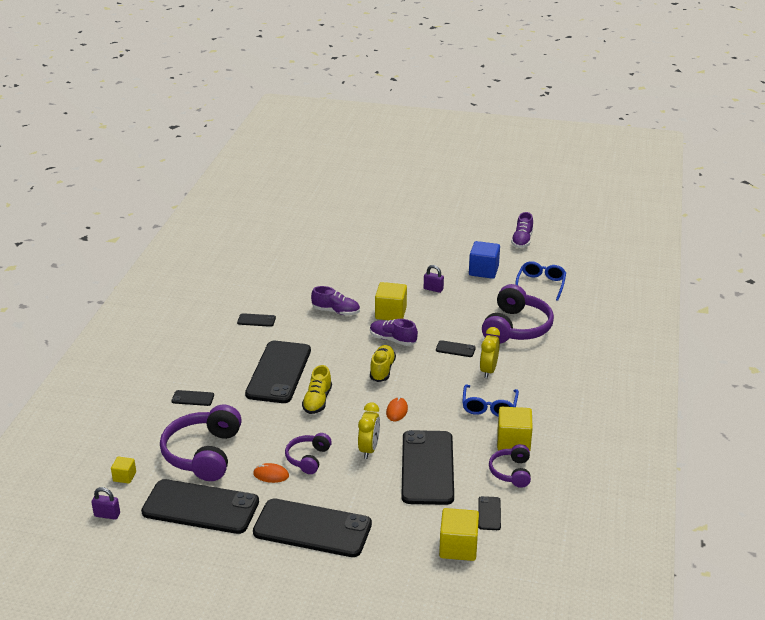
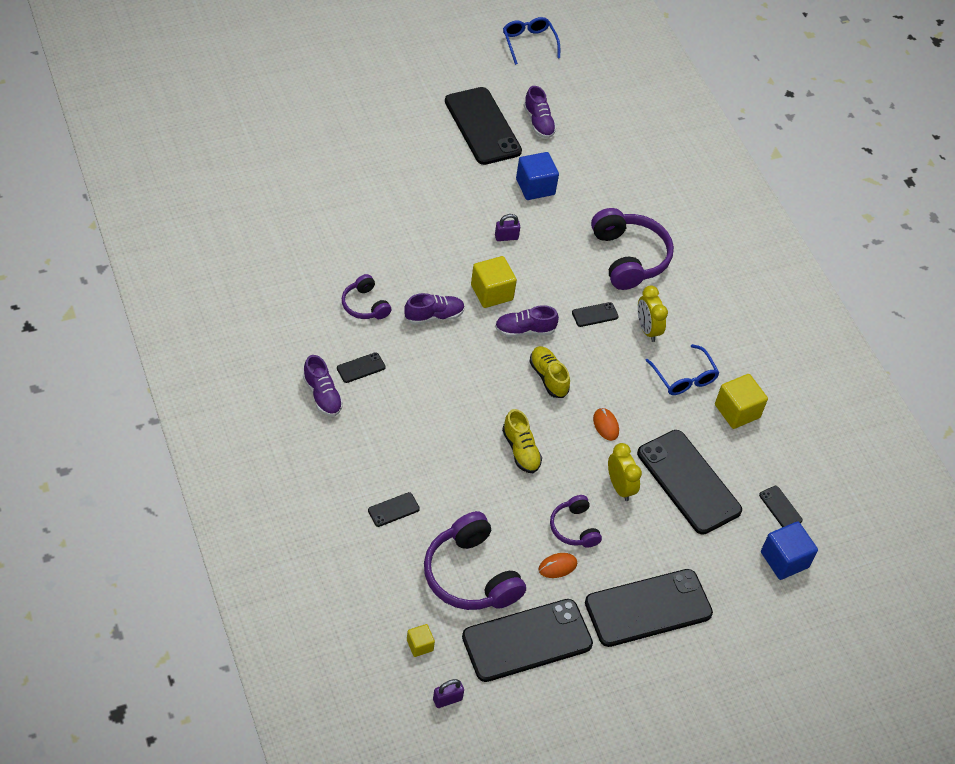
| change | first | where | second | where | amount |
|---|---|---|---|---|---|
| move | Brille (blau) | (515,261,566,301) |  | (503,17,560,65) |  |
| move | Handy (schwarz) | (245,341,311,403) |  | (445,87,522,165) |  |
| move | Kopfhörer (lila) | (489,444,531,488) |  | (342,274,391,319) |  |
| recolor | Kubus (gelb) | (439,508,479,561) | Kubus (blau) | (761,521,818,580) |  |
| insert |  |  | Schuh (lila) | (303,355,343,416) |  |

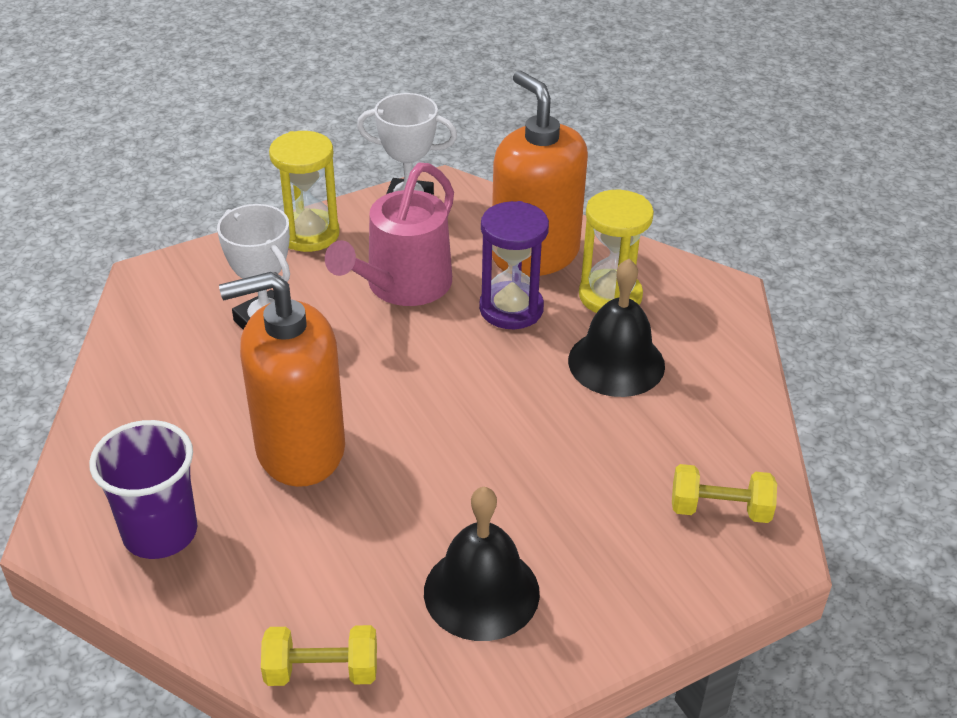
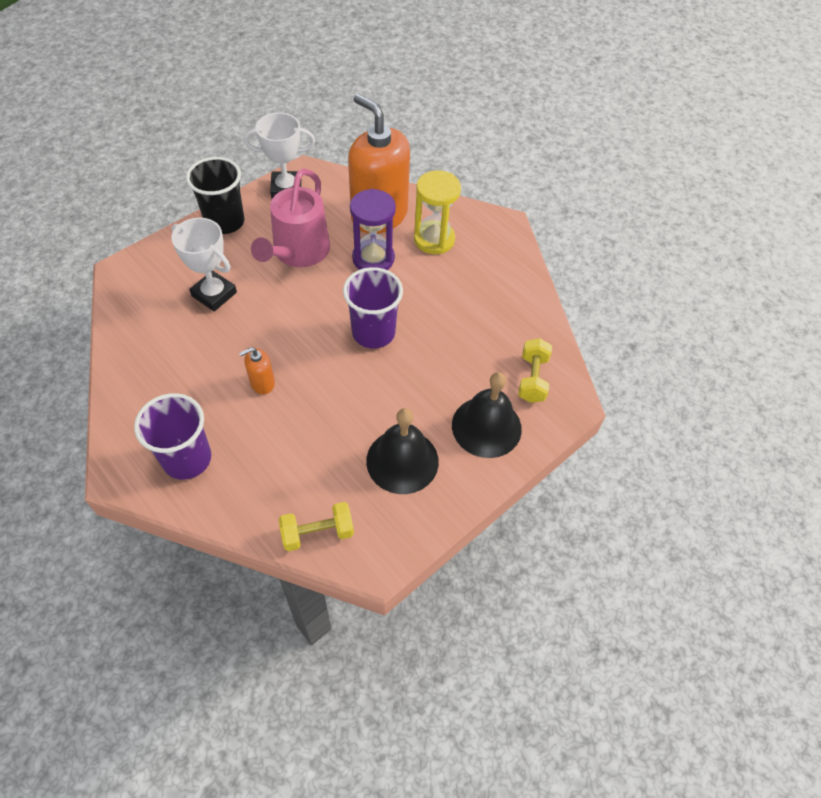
| change | first | where | second | where | amount |
|---|---|---|---|---|---|
| replace | Sanduhr (gelb) | (269,131,340,252) | Becher (schwarz) | (186,157,245,234) |  |
| move | Glocke (schwarz) | (568,259,665,397) |  | (452,372,522,458) |  |
| resize | Seifenspender (orange) | (219,272,345,487) |  | (239,347,275,394) | x0.41 |
| rotate | Hantel (gelb) | (672,464,777,523) |  | (518,338,552,403) | 75 degrees counterclockwise |
| insert |  |  | Becher (lila) | (343,267,403,349) |  |

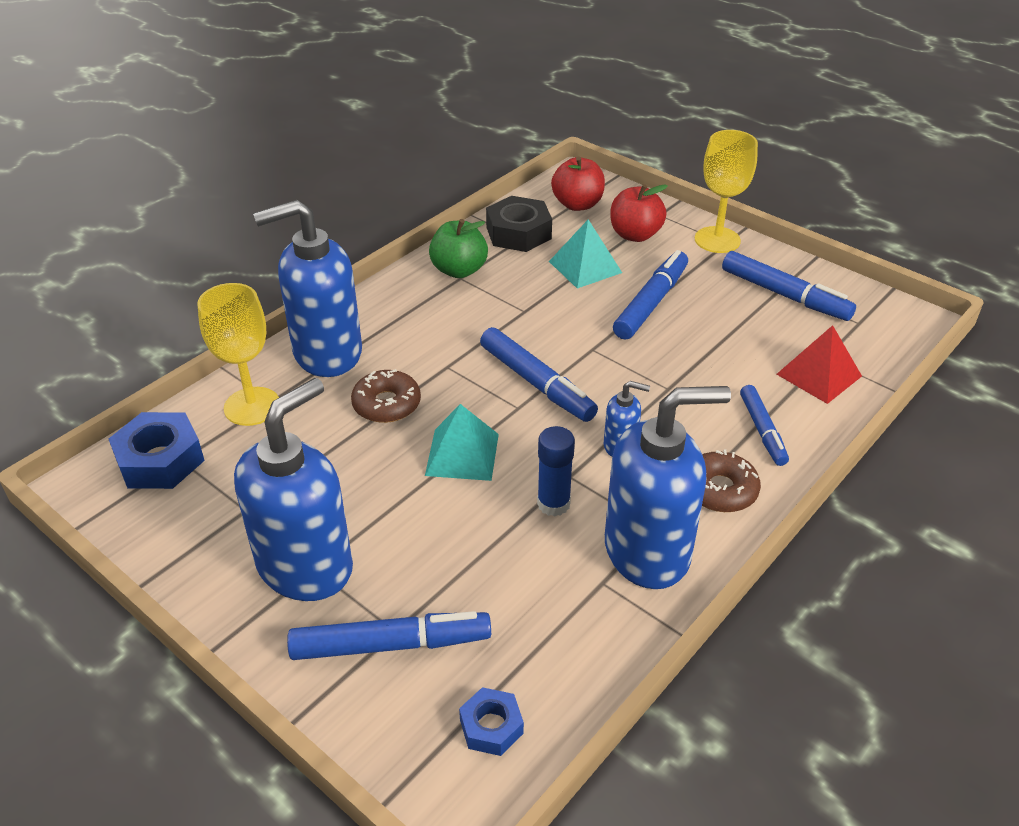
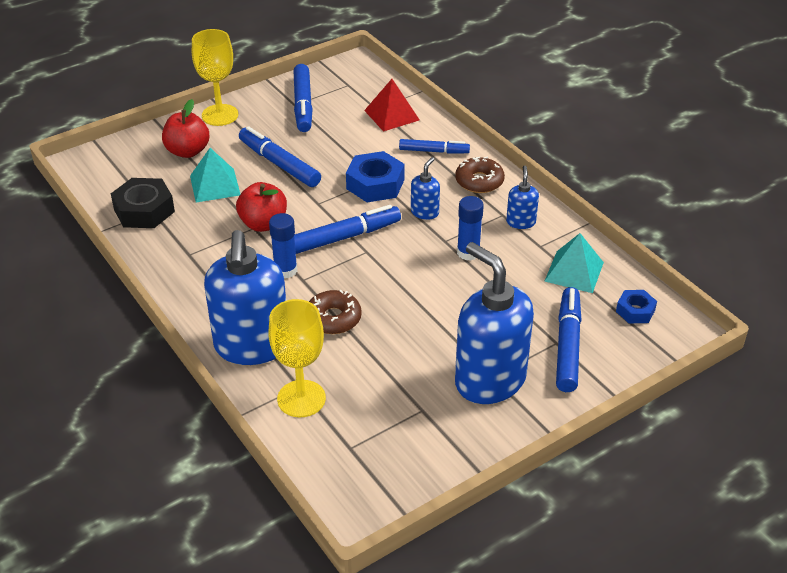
| change | first | where | second | where | amount |
|---|---|---|---|---|---|
| move | Apfel (rot) | (551,156,605,211) |  | (236,182,287,232) |  |
| delete | Apfel (grün) | (429,219,488,278) |  |  |  |
| rotate | Filzstift (blau) | (722,251,856,321) |  | (294,64,313,132) | 120 degrees clockwise |
| resize | Seifenspender (blau) | (605,386,731,589) |  | (506,166,539,229) | x0.44 |
| move | Pyramide (türkis) | (425,404,499,481) |  | (545,233,604,293) |  |
| move | Sechskantmutter (blau) | (109,412,205,489) |  | (346,151,405,202) |  |
| insert |  |  | Klebestift (blau) | (269,213,297,278) |  |

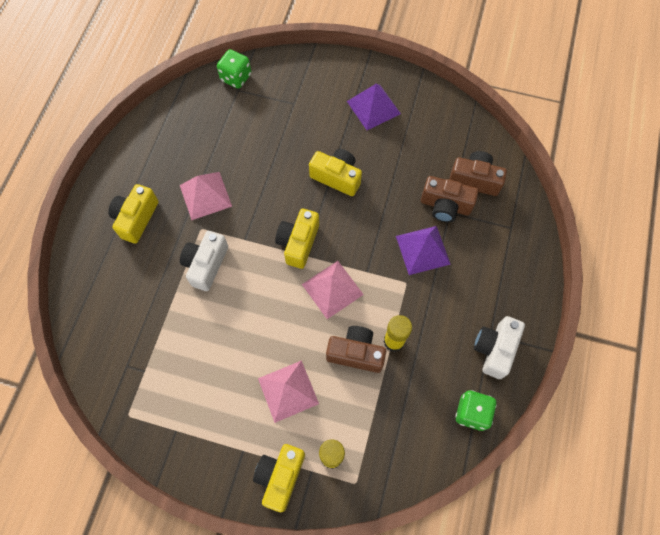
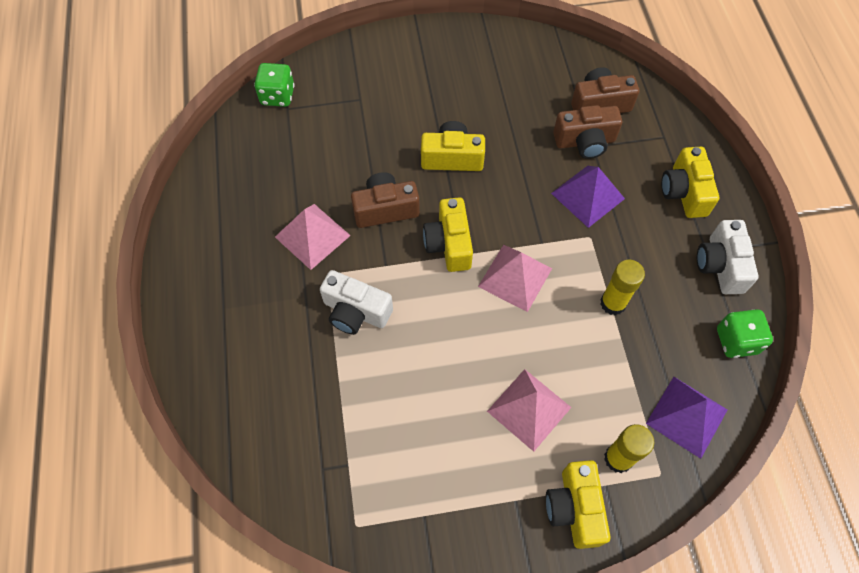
| change | first | where | second | where | amount |
|---|---|---|---|---|---|
| move | Pyramide (lila) | (347,83,401,130) |  | (646,377,728,459) |  |
| move | Kamera (gelb) | (108,184,159,244) |  | (661,147,719,218) |  |
| rotate | Kamera (weiß) | (180,231,228,291) |  | (320,270,393,335) | 60 degrees counterclockwise |
| move | Kamera (braun) | (326,326,386,373) |  | (351,172,420,228) |  |

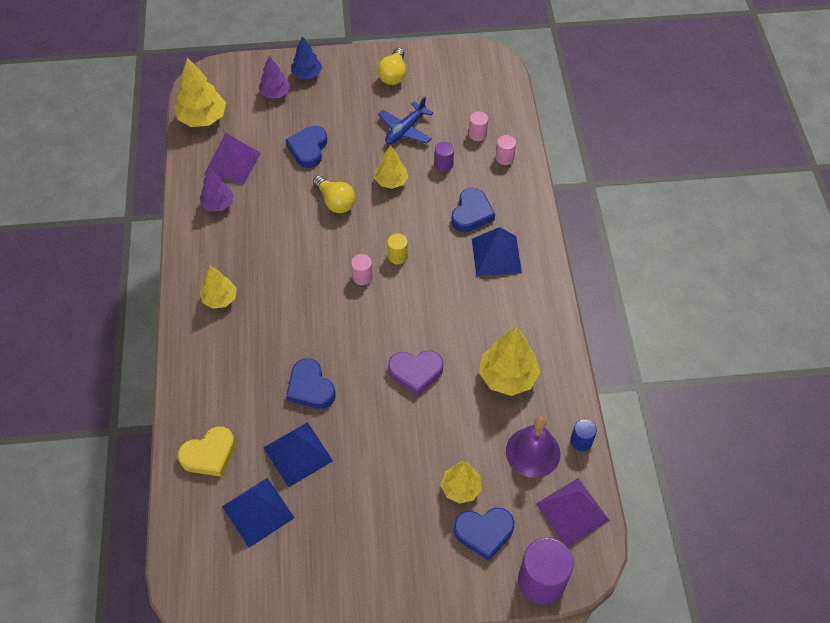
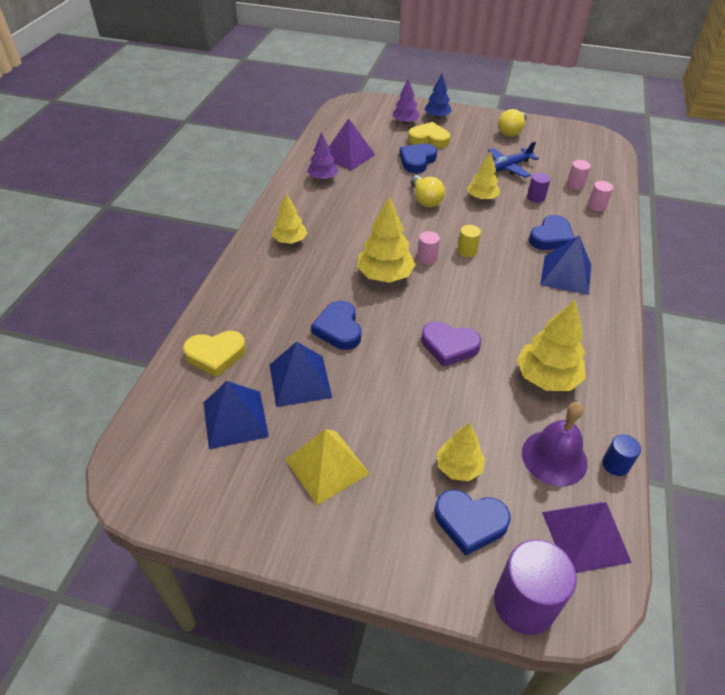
| change | first | where | second | where | amount |
|---|---|---|---|---|---|
| move | Baum (gelb) | (175,58,226,127) |  | (357,197,416,283) |  |
| insert |  |  | Herz (gelb) | (408,122,450,148) |  |
| insert |  |  | Pyramide (gelb) | (285,429,370,505) |  |

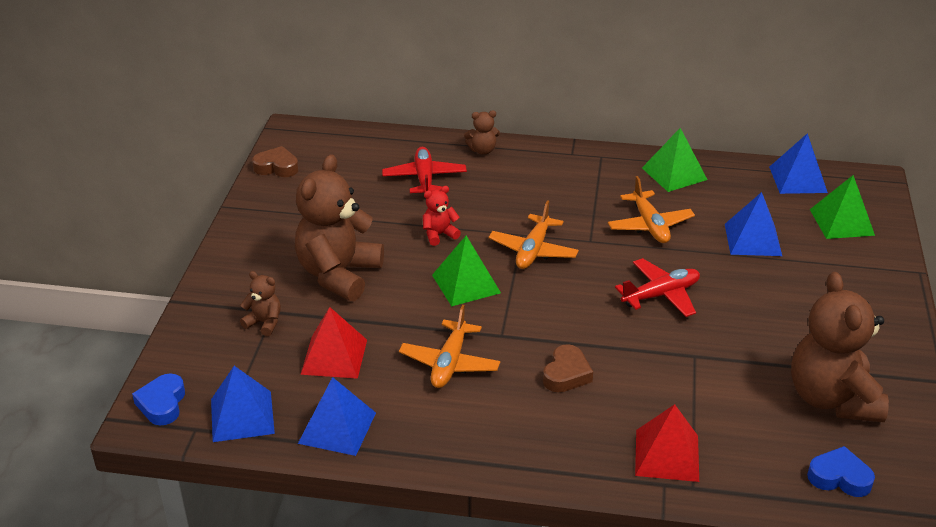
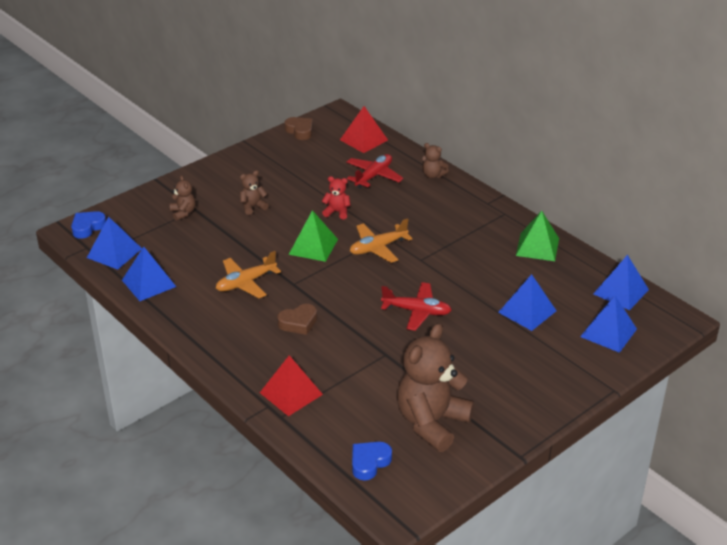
| change | first | where | second | where | amount |
|---|---|---|---|---|---|
| resize | Teddybär (braun) | (295,154,384,301) |  | (240,170,269,215) | x0.44 |
| recolor | Pyramide (grün) | (810,175,875,239) | Pyramide (blau) | (580,296,637,353) |  |
| delete | Flugzeug (orange) | (608,176,695,243) |  |  |  |
| move | Pyramide (rot) | (300,307,367,379) |  | (340,106,388,153) |  |
| rotate | Herz (blau) | (807,446,875,497) |  | (352,442,392,480) | 105 degrees counterclockwise |

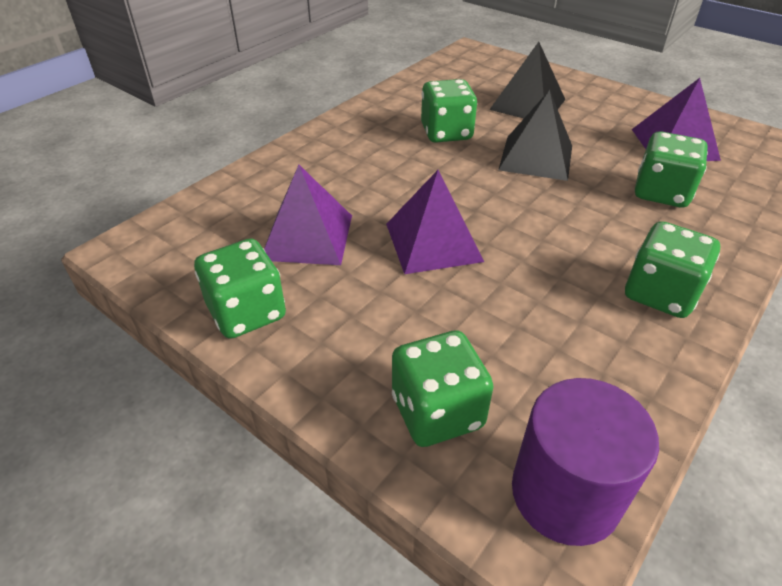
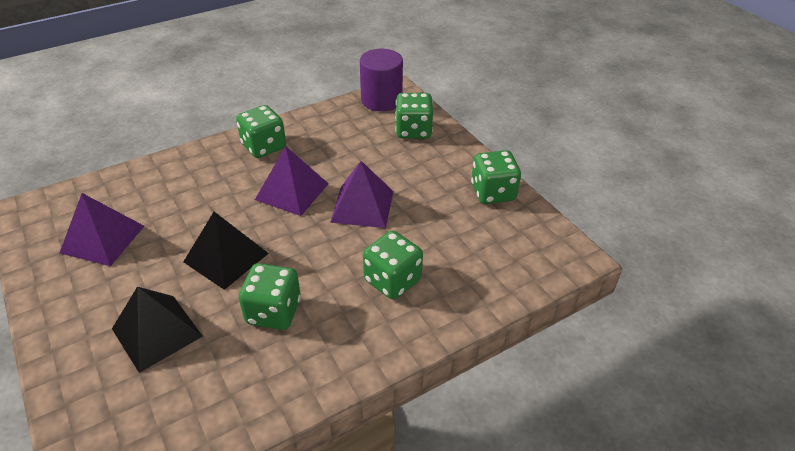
| change | first | where | second | where | amount |
|---|---|---|---|---|---|
| move | Spielwürfel (grün) | (635,131,708,207) |  | (363,231,423,300) |  |
| move | Pyramide (lila) | (264,165,352,265) |  | (255,146,329,216) |  |

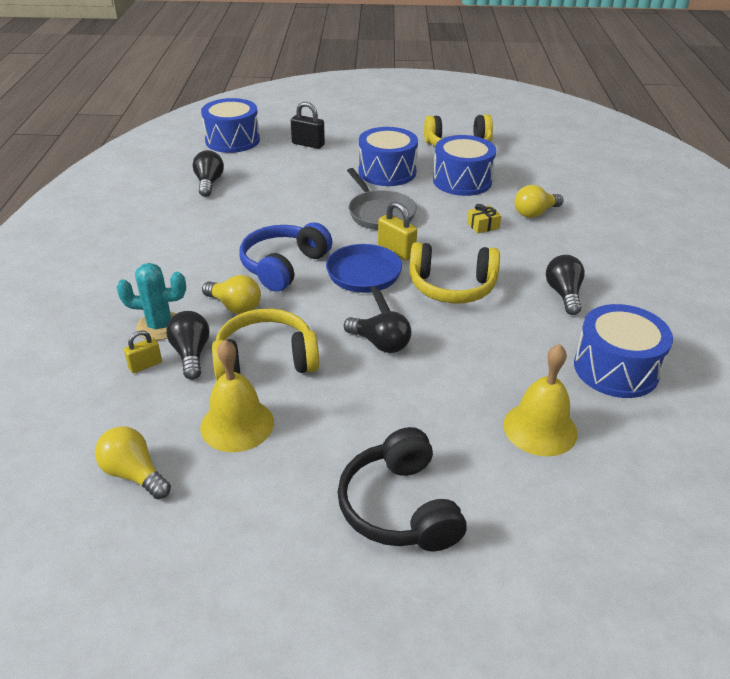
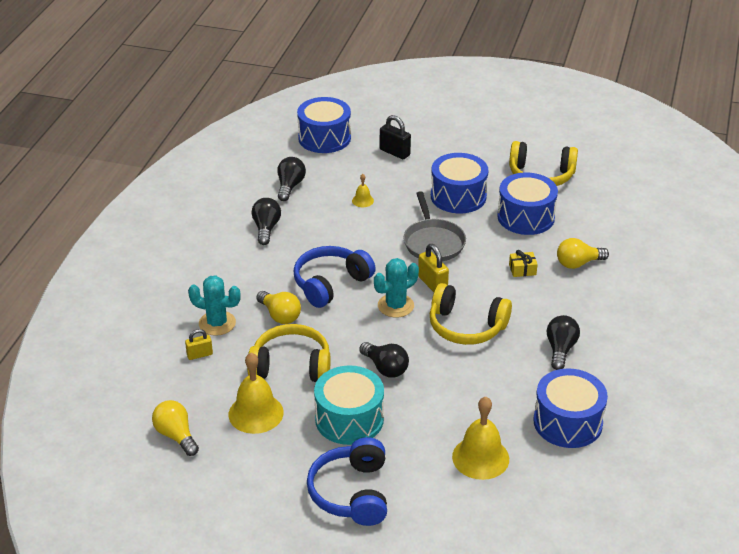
| change | first | where | second | where | amount |
|---|---|---|---|---|---|
| replace | Pfanne (blau) | (326,244,402,313) | Kaktus (türkis) | (374,258,419,318) |  |
| move | Glühbirne (schwarz) | (166,311,209,380) |  | (252,198,281,245) |  |
| recolor | Kopfhörer (schwarz) | (338,427,467,551) | Kopfhörer (blau) | (307,437,387,526) |  |
| insert |  |  | Glocke (gelb) | (352,174,374,207) |  |
| insert |  |  | Trommel (türkis) | (314,365,384,445) |  |

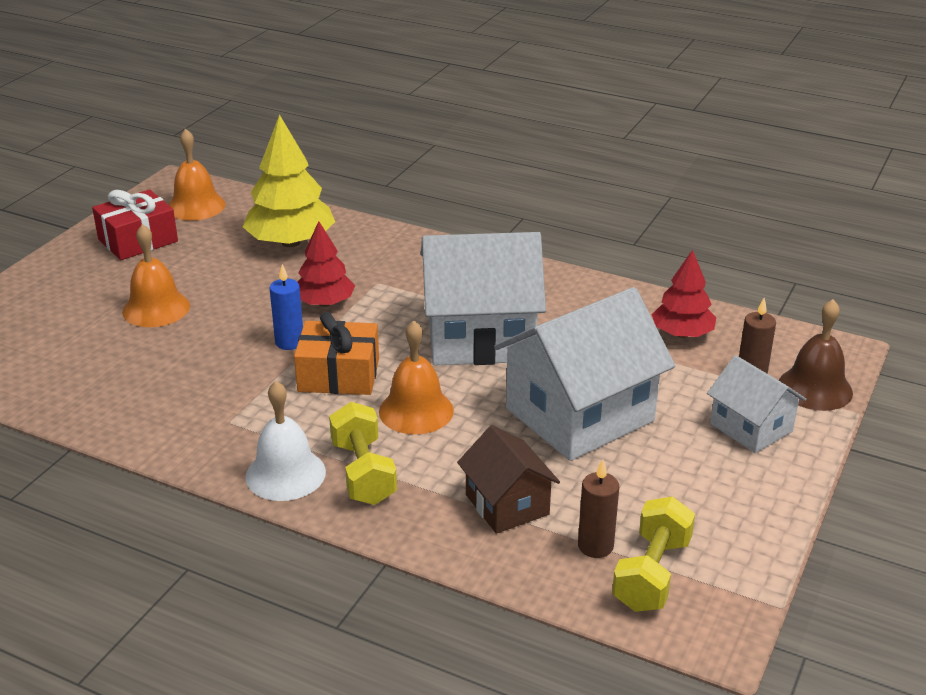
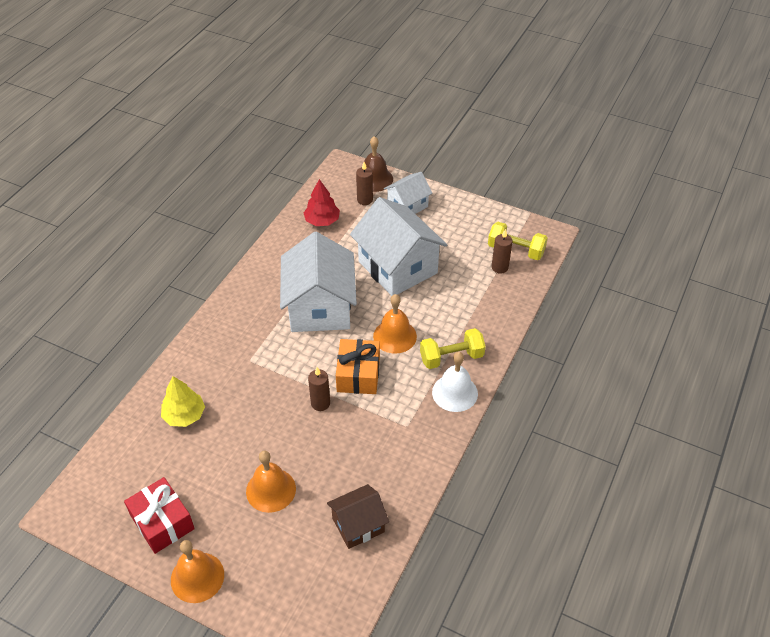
| change | first | where | second | where | amount |
|---|---|---|---|---|---|
| resize | Baum (gelb) | (242,114,335,247) |  | (161,376,205,427) | x0.63 |
| move | Glocke (orange) | (168,128,226,221) |  | (171,540,224,603) |  |
| delete | Baum (rot) | (298,221,355,307) |  |  |  |
| recolor | Kerze (blau) | (270,264,303,350) | Kerze (braun) | (308,367,330,411) |  |
| move | Haus (braun) | (457,425,560,534) |  | (327,484,389,549) |  |

